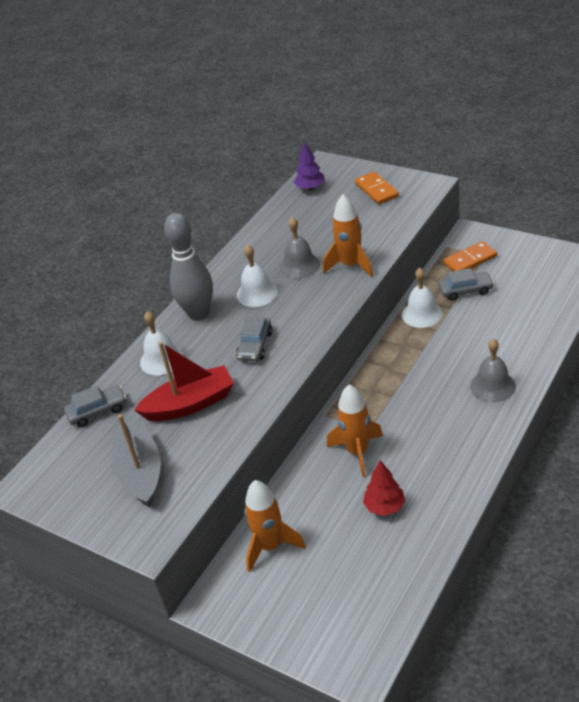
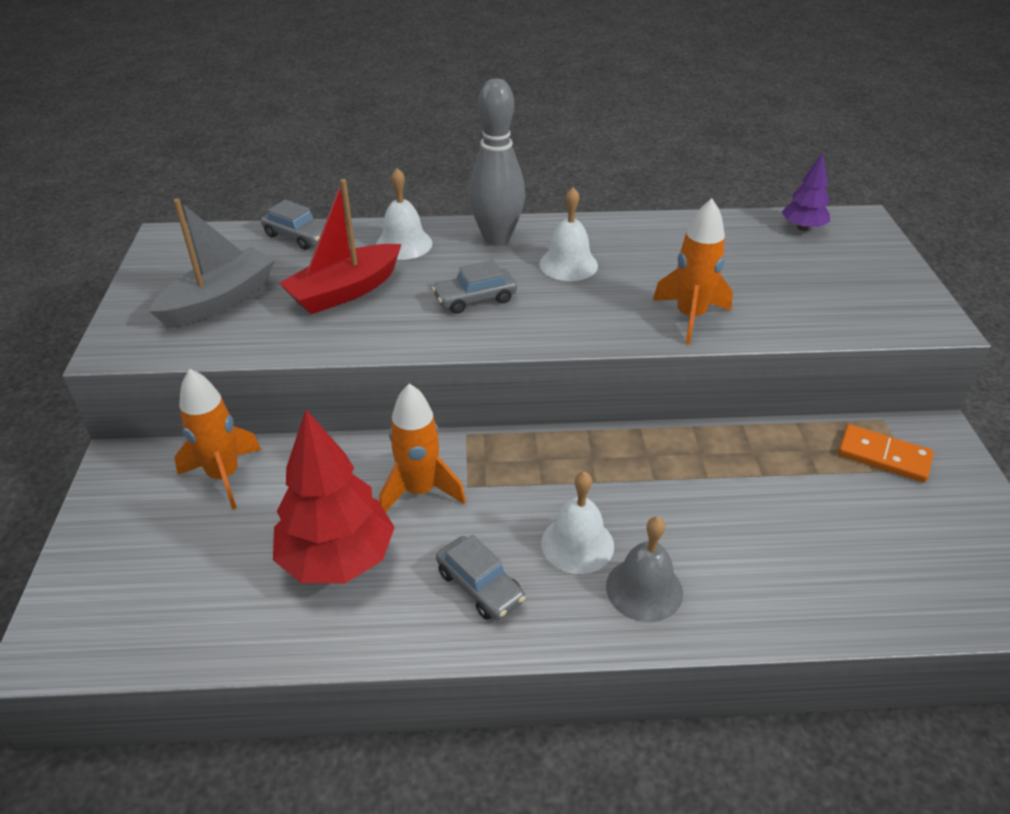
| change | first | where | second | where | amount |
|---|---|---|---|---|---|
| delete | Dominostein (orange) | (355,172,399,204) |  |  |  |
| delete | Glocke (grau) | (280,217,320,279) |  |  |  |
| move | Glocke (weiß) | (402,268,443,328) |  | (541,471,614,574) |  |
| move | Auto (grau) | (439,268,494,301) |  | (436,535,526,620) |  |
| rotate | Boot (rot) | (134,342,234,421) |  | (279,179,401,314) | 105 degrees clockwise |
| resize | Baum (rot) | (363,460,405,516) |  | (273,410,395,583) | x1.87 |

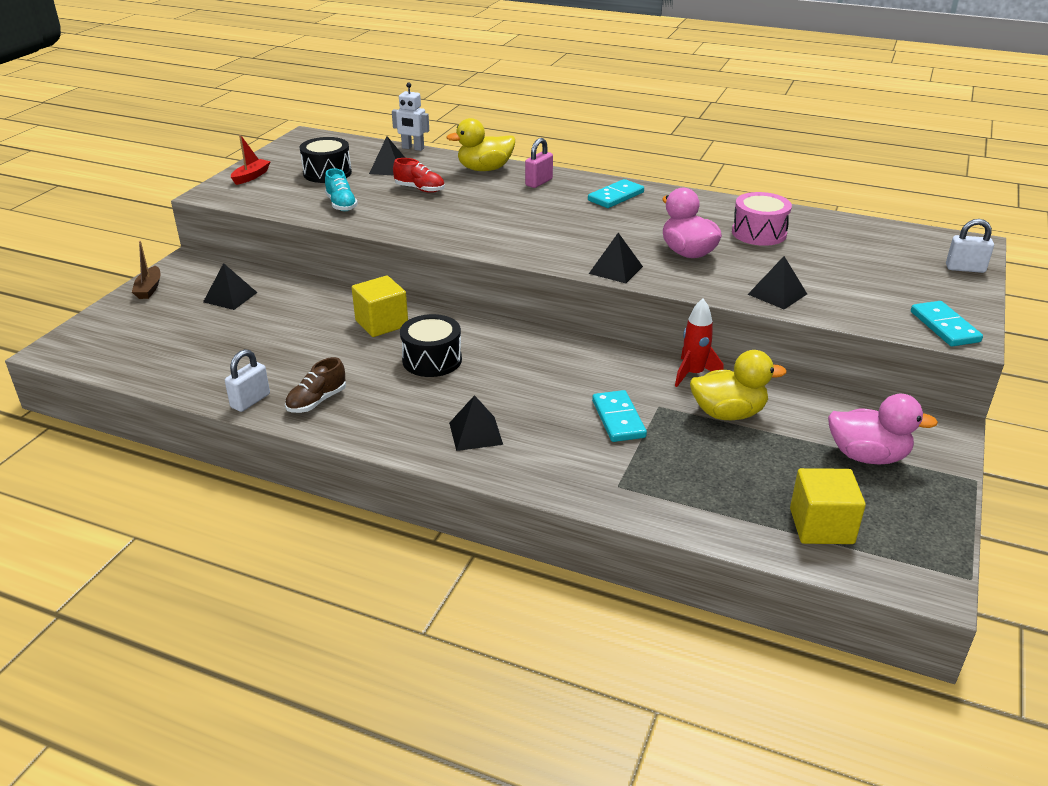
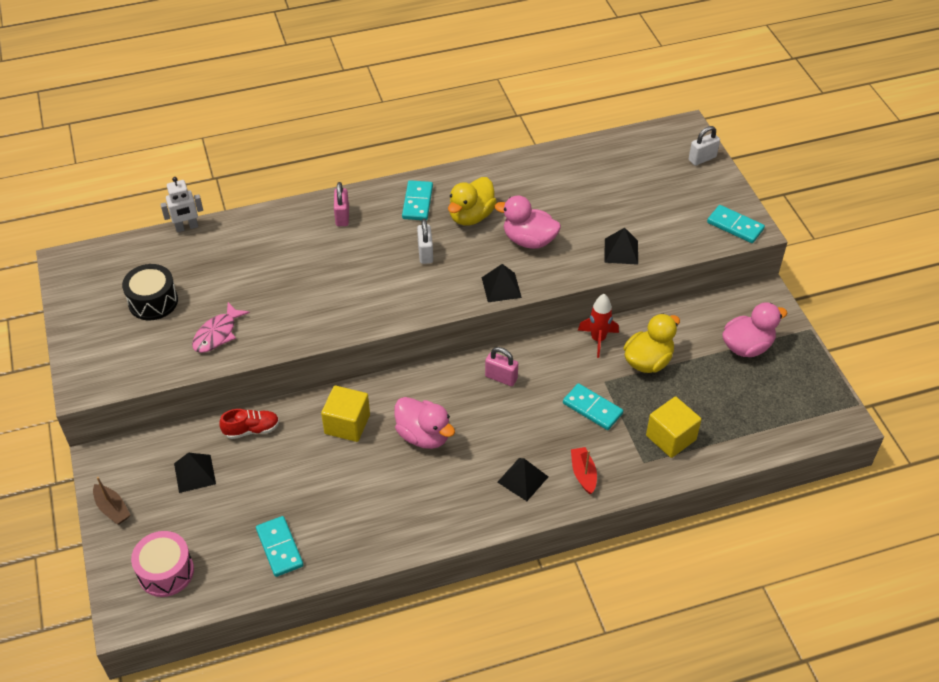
| change | first | where | second | where | amount |
|---|---|---|---|---|---|
| move | Ente (gelb) | (446,118,515,171) |  | (448,177,497,226) |  |
| move | Boot (rot) | (231,134,271,185) |  | (571,447,597,494) |  |
| delete | Pyramide (schwarz) | (369,136,405,176) |  |  |  |
| move | Schuh (rot) | (393,158,445,193) |  | (219,409,279,439) |  |
| replace | Schuh (türkis) | (325,168,358,211) | Fisch (rosa) | (192,302,250,353) |  |
| move | Trommel (rosa) | (732,192,792,246) |  | (131,531,194,597) |  |
| replace | Trommel (schwarz) | (400,314,462,377) | Ente (rosa) | (394,397,455,449) |  |
| move | Vorhängeschloss (weiß) | (225,349,270,412) |  | (417,219,433,264) |  |
| delete | Schuh (braun) | (285,357,346,413) |  |  |  |
| move | Kubus (gelb) | (790,468,866,544) |  | (646,396,702,458) |  |
| insert |  |  | Vorhängeschloss (rosa) | (485,347,518,386) |  |
| insert |  |  | Dominostein (türkis) | (256,516,303,577) |  |

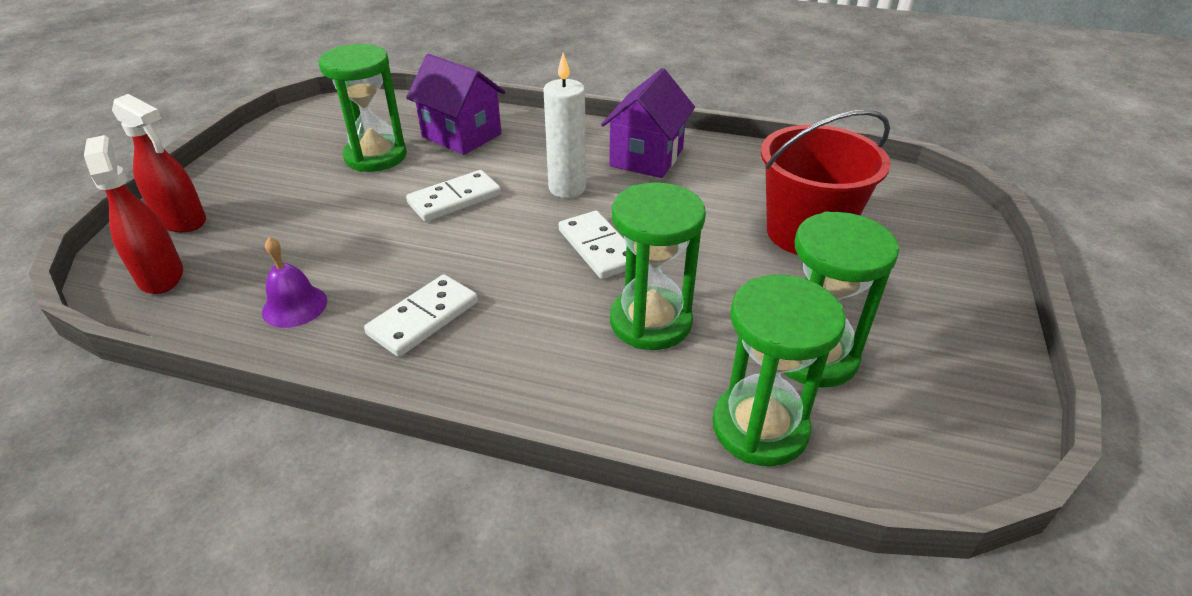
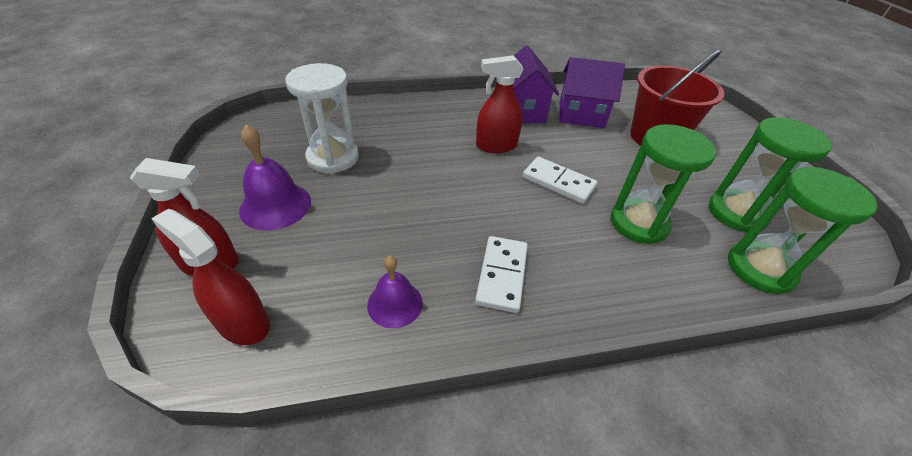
| change | first | where | second | where | amount |
|---|---|---|---|---|---|
| recolor | Sanduhr (grün) | (319,44,407,172) | Sanduhr (weiß) | (285,63,359,174) |  |
| replace | Kerze (weiß) | (543,53,586,198) | Sprühflasche (rot) | (476,55,524,153) |  |
| move | Haus (lila) | (406,54,505,155) |  | (559,57,625,128) |  |
| delete | Dominostein (weiß) | (406,170,501,222) |  |  |  |
| insert |  |  | Glocke (lila) | (239,124,311,230) |  |

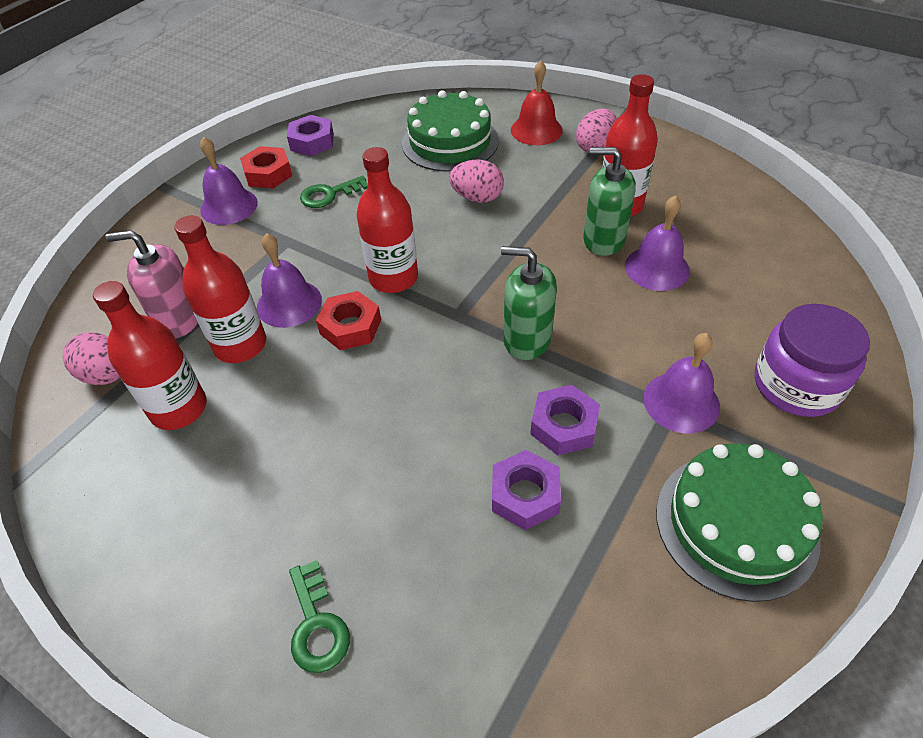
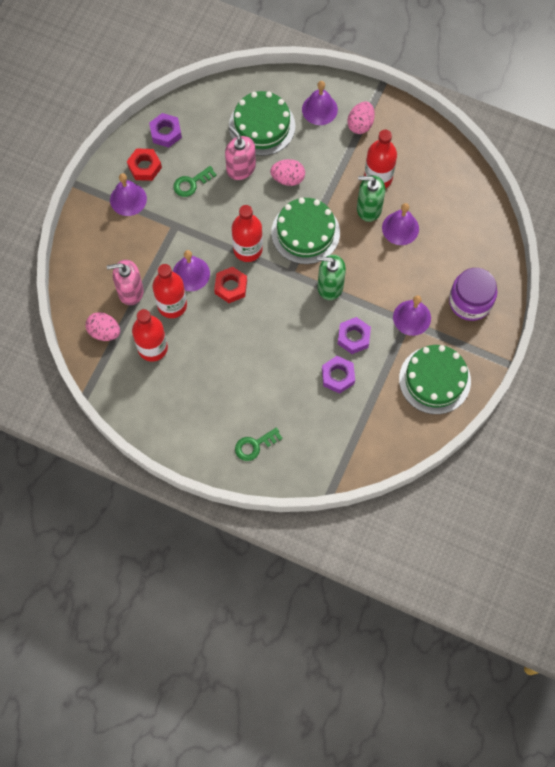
| change | first | where | second | where | amount |
|---|---|---|---|---|---|
| recolor | Glocke (rot) | (511,60,563,145) | Glocke (lila) | (302,81,338,125) |  |
| rotate | Schlüssel (grün) | (289,560,350,673) |  | (235,427,283,461) | 90 degrees clockwise |
| insert |  |  | Seifenspender (rosa) | (225,126,256,180) |  |
| insert |  |  | Kuchen (grün) | (271,198,340,264) |  |

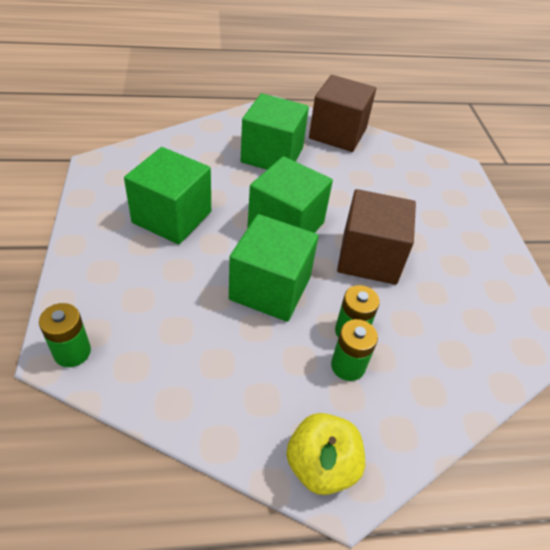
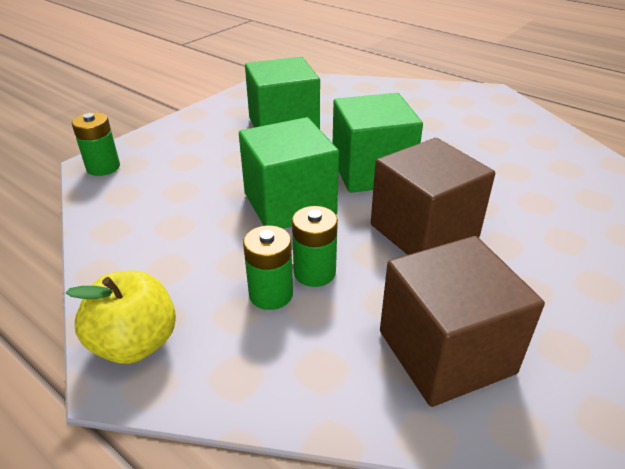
| change | first | where | second | where | amount |
|---|---|---|---|---|---|
| move | Kubus (braun) | (309,75,376,152) |  | (380,236,545,407) |  |
| delete | Kubus (grün) | (241,93,309,170) |  |  |  |

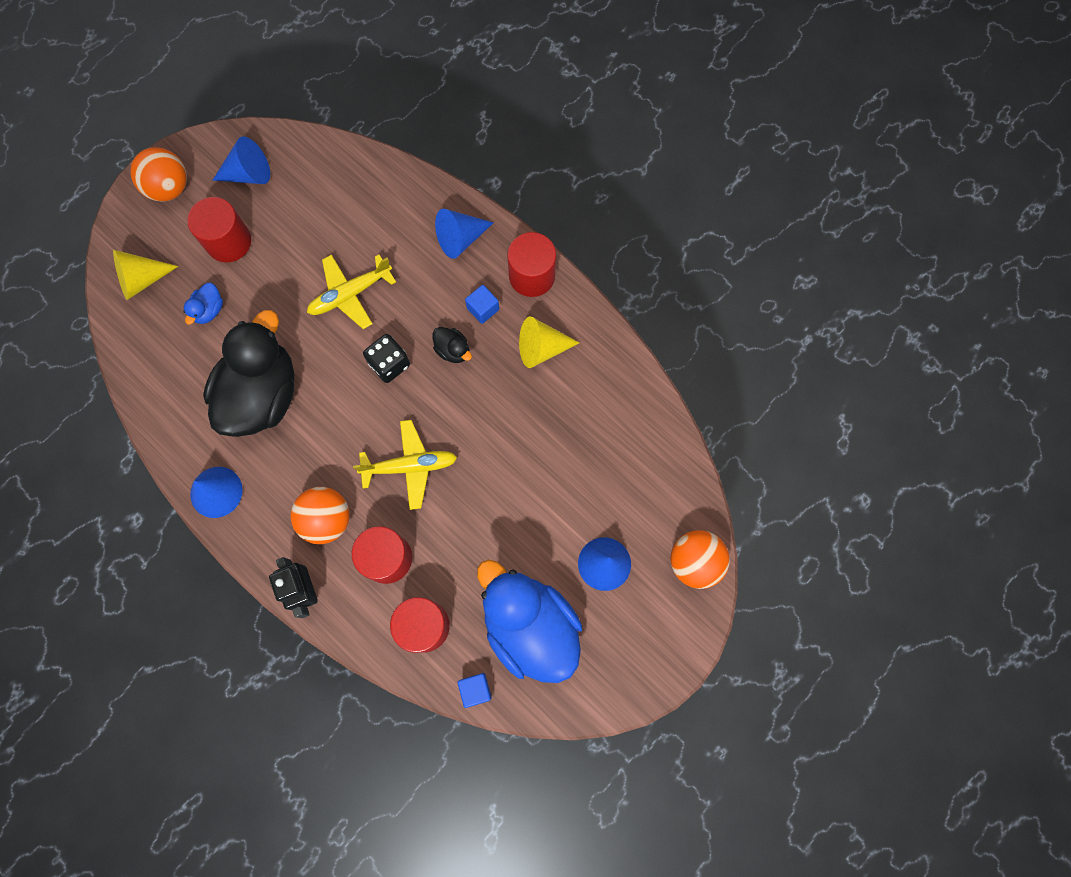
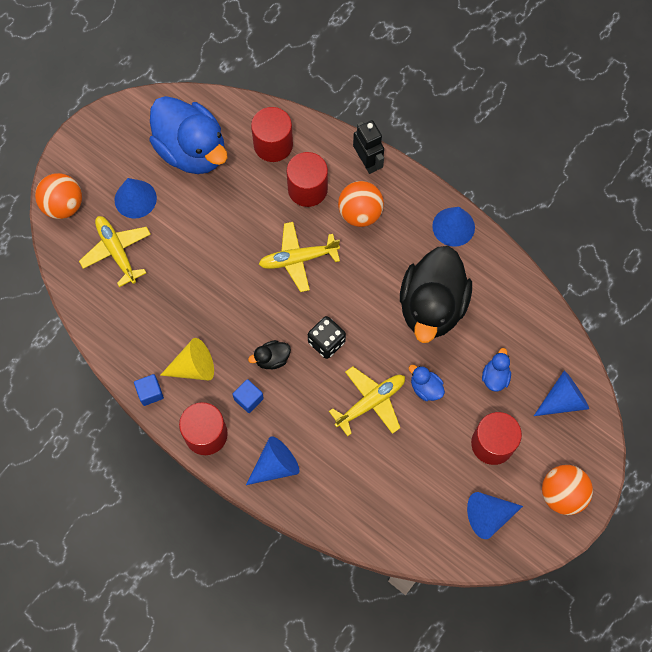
| change | first | where | second | where | amount |
|---|---|---|---|---|---|
| recolor | Kegel (gelb) | (113,250,178,300) | Kegel (blau) | (534,371,589,416) |  |
| rotate | Ente (schwarz) | (433,327,472,363) |  | (248,340,291,369) | 60 degrees counterclockwise |
| move | Kubus (blau) | (457,673,492,708) |  | (134,374,164,406) |  |
| insert |  |  | Flugzeug (gelb) | (79,216,151,287) |  |
| insert |  |  | Ente (blau) | (409,365,445,401) |  |

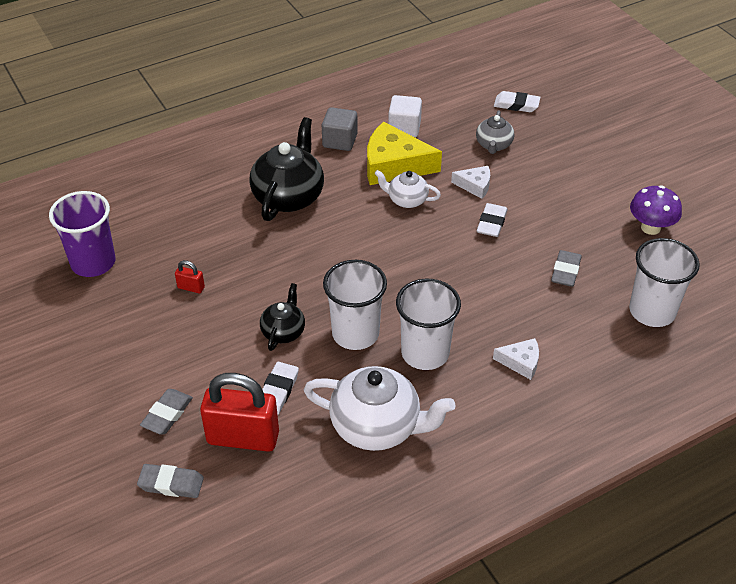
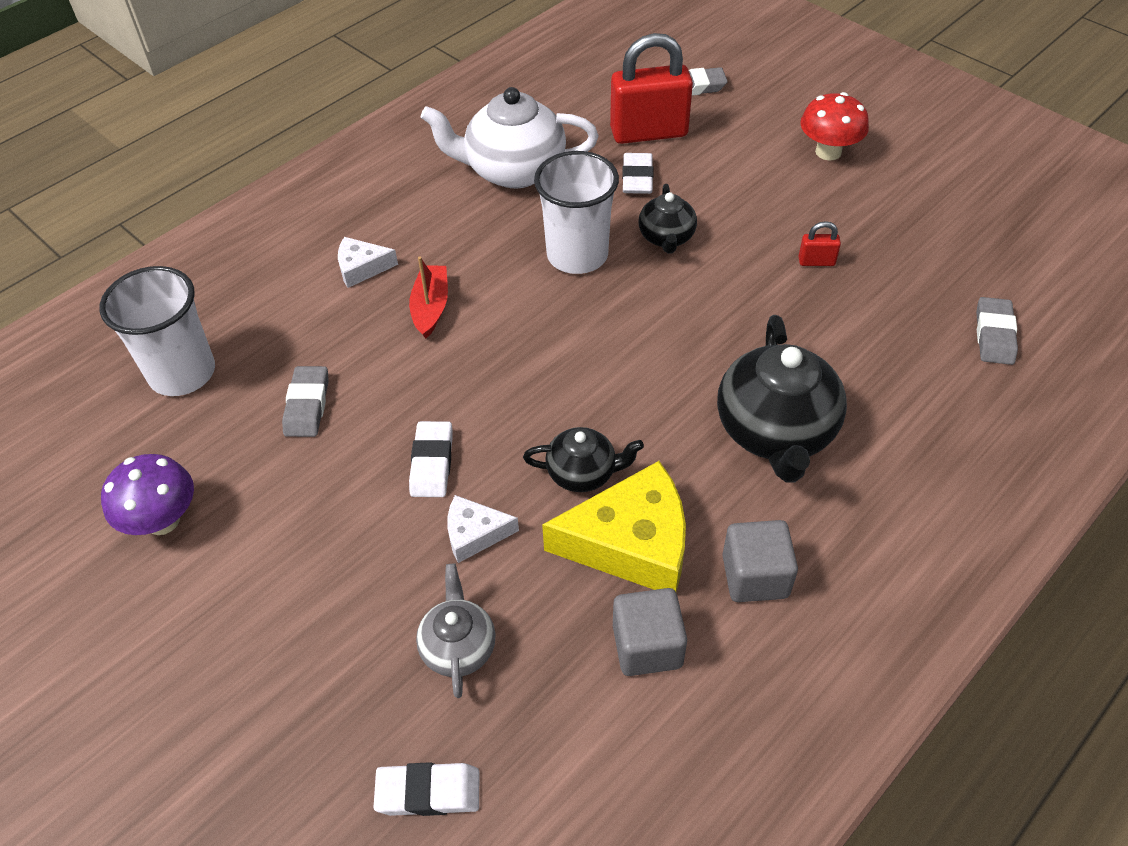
| change | first | where | second | where | amount |
|---|---|---|---|---|---|
| recolor | Kubus (weiß) | (388,95,422,137) | Kubus (grau) | (613,588,687,676) |  |
| recolor | Teekanne (weiß) | (374,170,441,208) | Teekanne (schwarz) | (523,427,644,492) |  |
| delete | Becher (lila) | (49,191,115,277) |  |  |  |
| delete | Becher (weiß) | (396,279,461,370) |  |  |  |
| move | Radiergummi (grau) | (140,389,193,434) |  | (976,297,1018,365) |  |
| insert |  |  | Pilz (rot) | (800,92,869,161) |  |
| insert |  |  | Boot (rot) | (409,256,448,339) |  |

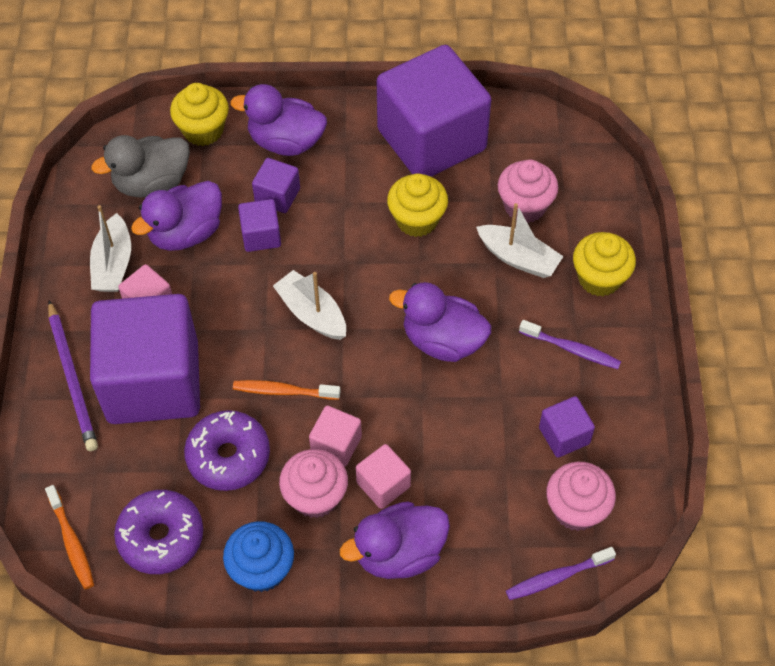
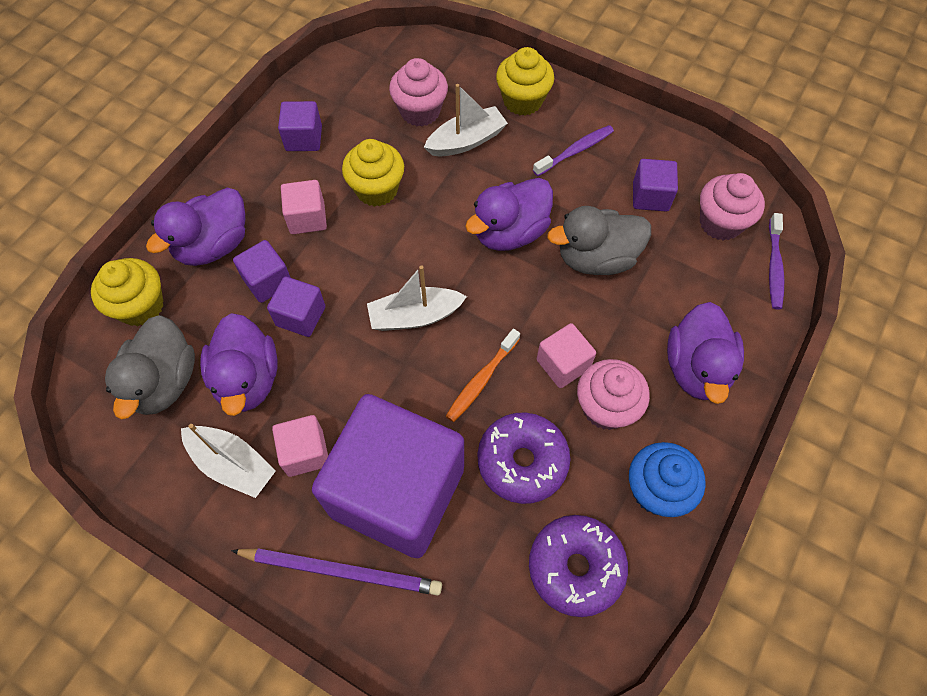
| change | first | where | second | where | amount |
|---|---|---|---|---|---|
| resize | Kubus (lila) | (377,45,491,177) |  | (278,101,322,151) | x0.42 |
| move | Kubus (rosa) | (356,444,411,509) |  | (281,180,327,234) |  |
| delete | Zahnbürste (orange) | (45,485,94,590) |  |  |  |
| insert |  |  | Ente (grau) | (547,206,651,275) |  |

